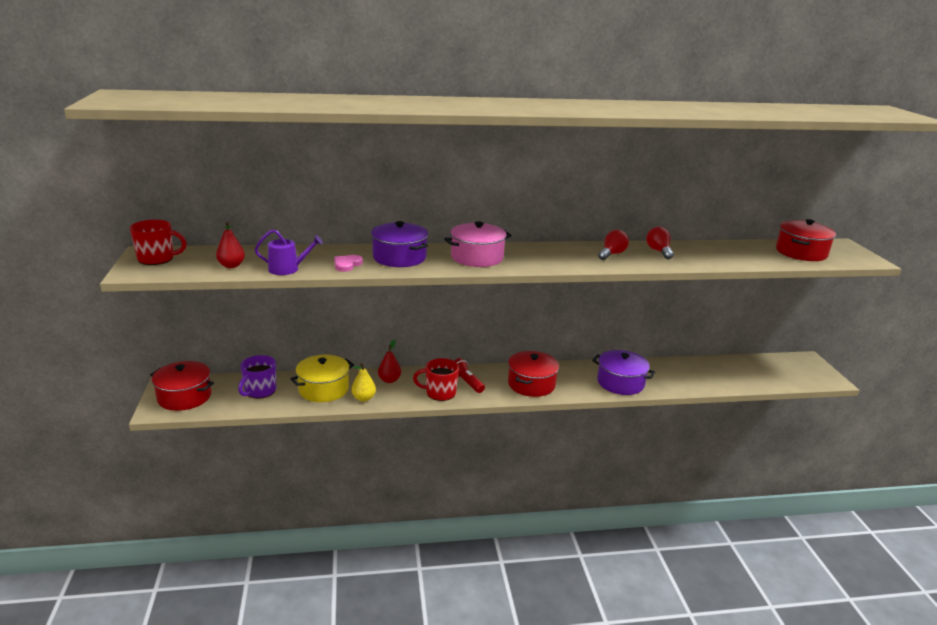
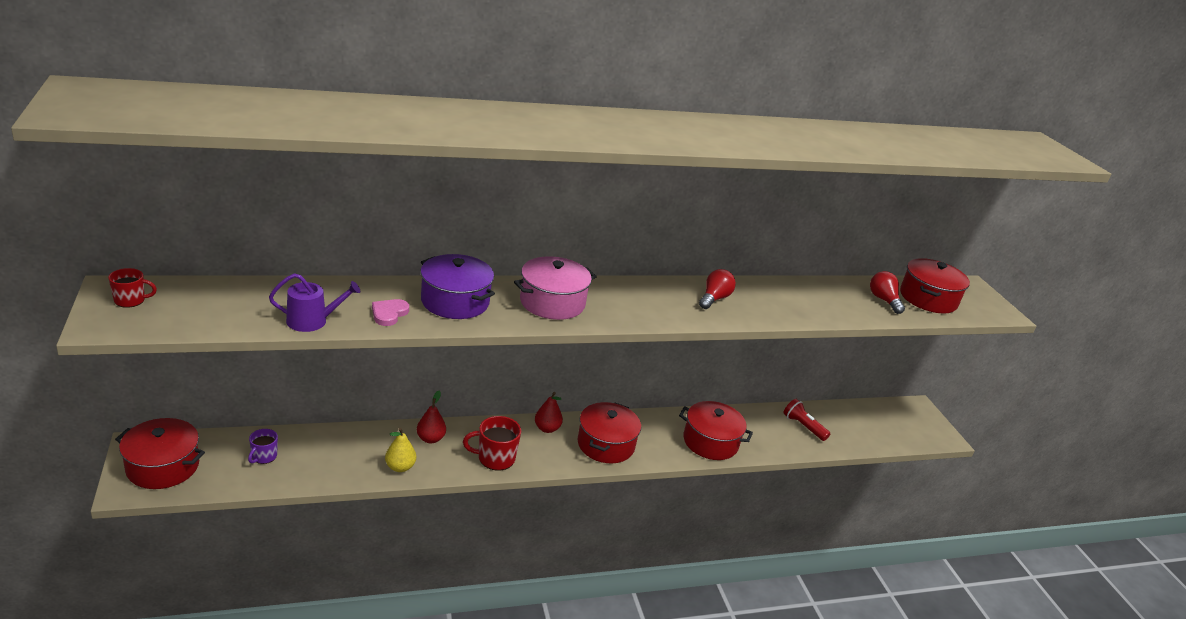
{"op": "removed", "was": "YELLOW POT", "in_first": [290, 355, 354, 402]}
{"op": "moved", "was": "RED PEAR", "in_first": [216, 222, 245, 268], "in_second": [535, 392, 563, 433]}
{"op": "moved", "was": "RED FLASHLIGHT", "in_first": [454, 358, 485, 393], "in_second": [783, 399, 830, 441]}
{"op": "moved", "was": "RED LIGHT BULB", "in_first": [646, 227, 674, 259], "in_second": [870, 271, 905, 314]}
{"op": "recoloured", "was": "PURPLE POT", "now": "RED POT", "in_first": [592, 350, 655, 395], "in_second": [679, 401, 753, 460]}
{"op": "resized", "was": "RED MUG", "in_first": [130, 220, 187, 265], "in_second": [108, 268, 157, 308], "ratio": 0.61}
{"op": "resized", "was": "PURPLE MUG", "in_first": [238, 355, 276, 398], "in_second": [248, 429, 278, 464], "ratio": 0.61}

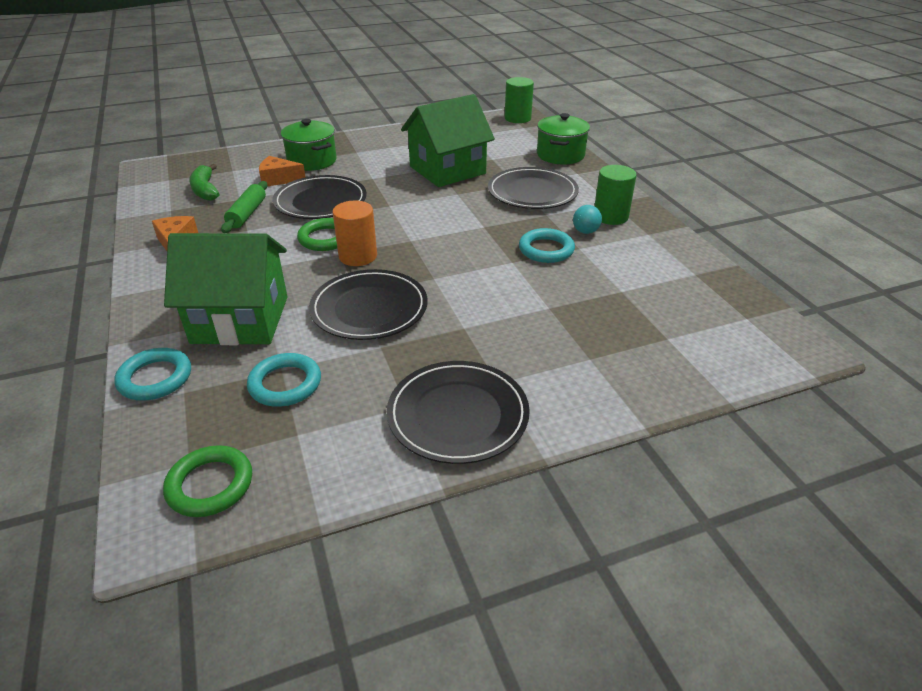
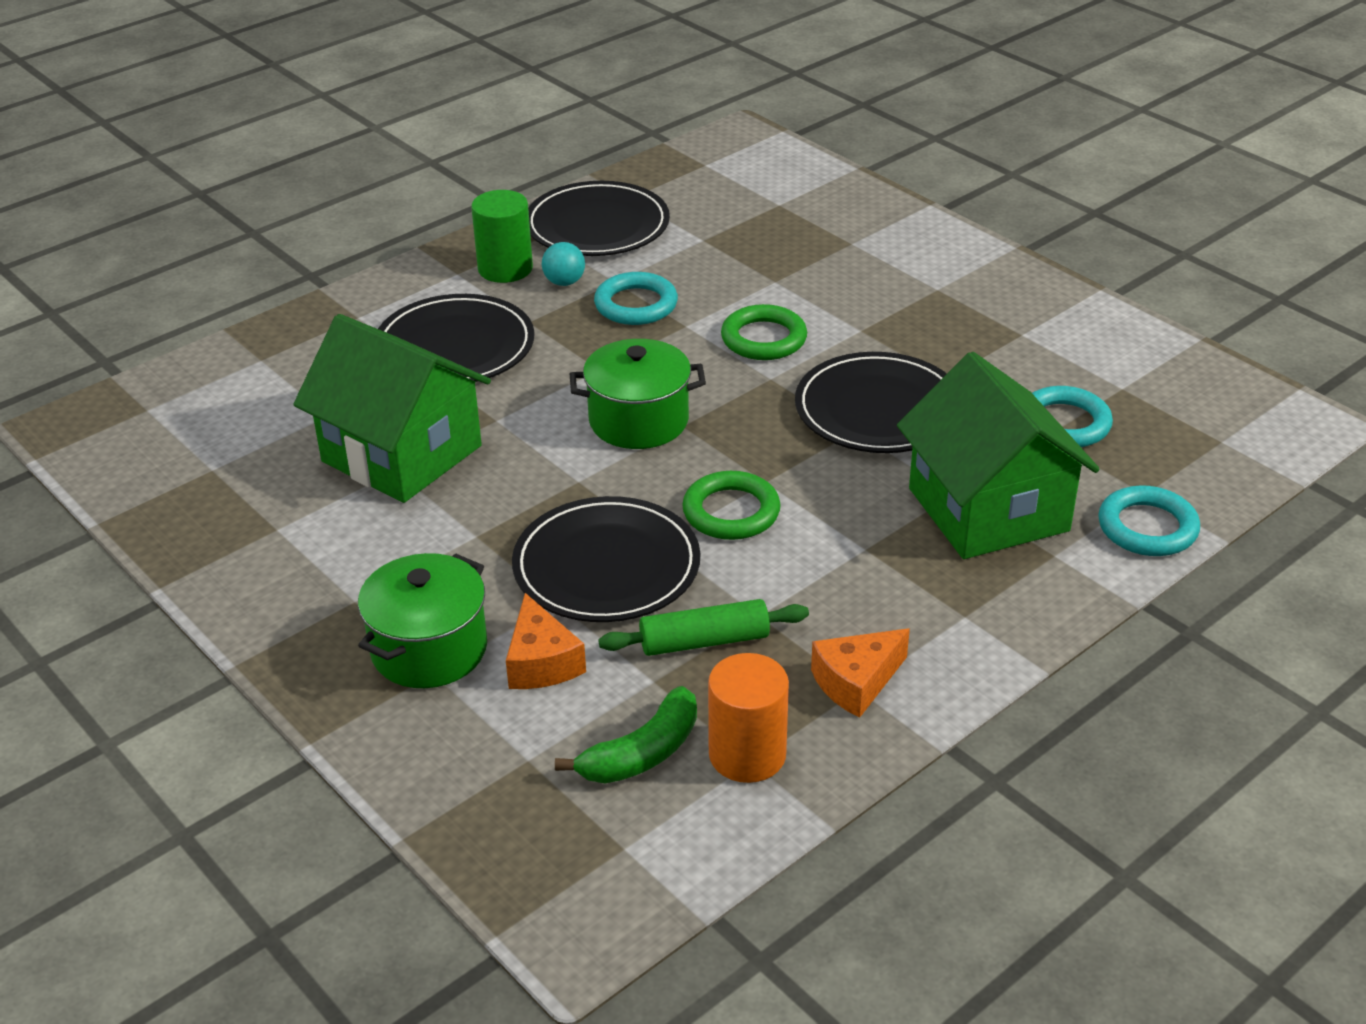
{"op": "removed", "was": "GREEN CYLINDER", "in_first": [505, 77, 534, 123]}
{"op": "moved", "was": "GREEN RING", "in_first": [163, 445, 252, 517], "in_second": [721, 304, 807, 360]}
{"op": "moved", "was": "ORANGE CYLINDER", "in_first": [332, 201, 377, 266], "in_second": [708, 653, 789, 783]}
{"op": "moved", "was": "BLACK PLATE", "in_first": [387, 361, 530, 464], "in_second": [528, 181, 670, 256]}
{"op": "moved", "was": "GREEN POT", "in_first": [537, 113, 590, 164], "in_second": [570, 339, 706, 449]}

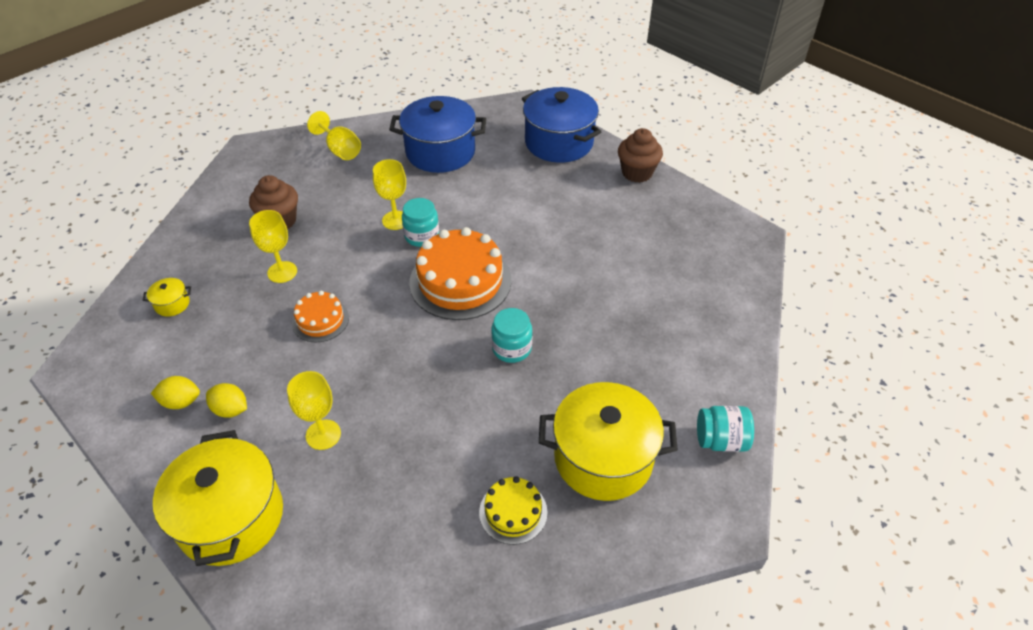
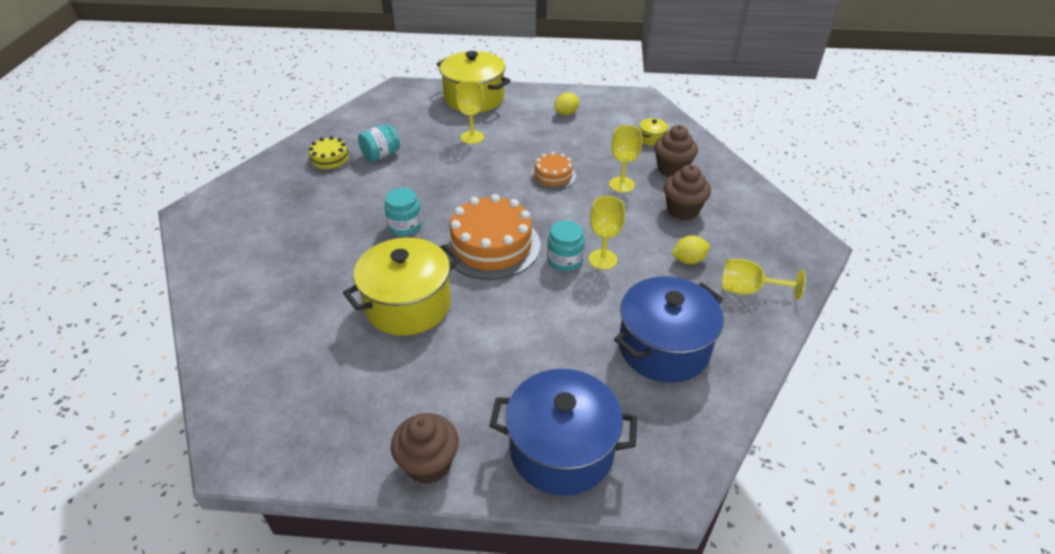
{"op": "added", "now": "BROWN CUPCAKE", "in_second": [654, 125, 698, 177]}
{"op": "moved", "was": "YELLOW LEMON", "in_first": [206, 383, 247, 418], "in_second": [671, 236, 710, 264]}
{"op": "moved", "was": "YELLOW POT", "in_first": [539, 382, 678, 501], "in_second": [343, 238, 461, 336]}
{"op": "moved", "was": "TURQUOISE JAR", "in_first": [697, 406, 754, 452], "in_second": [358, 124, 400, 162]}

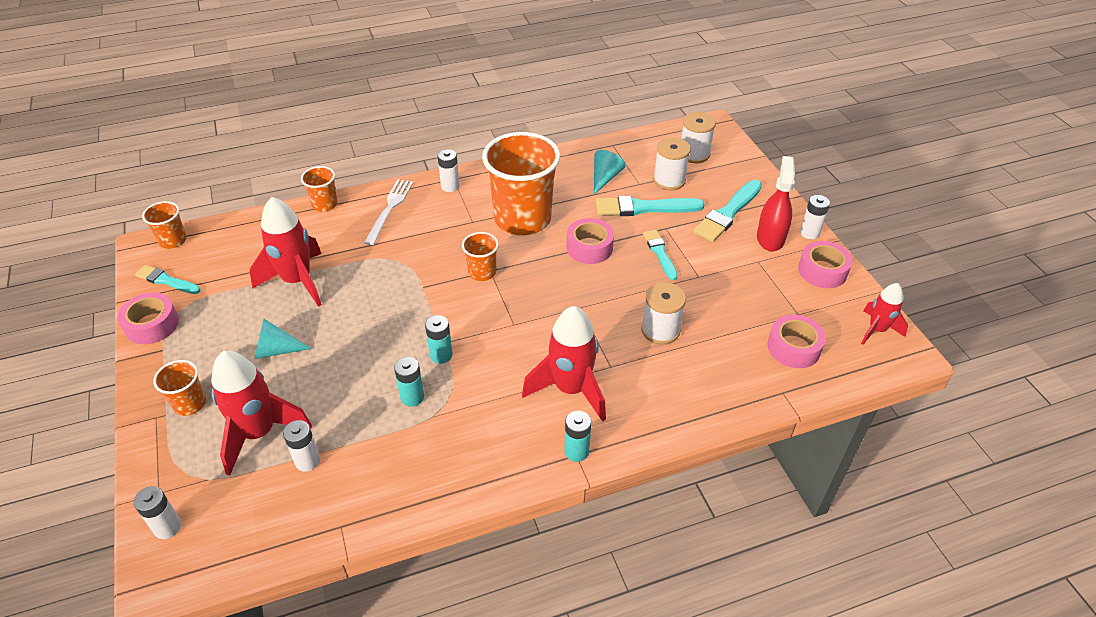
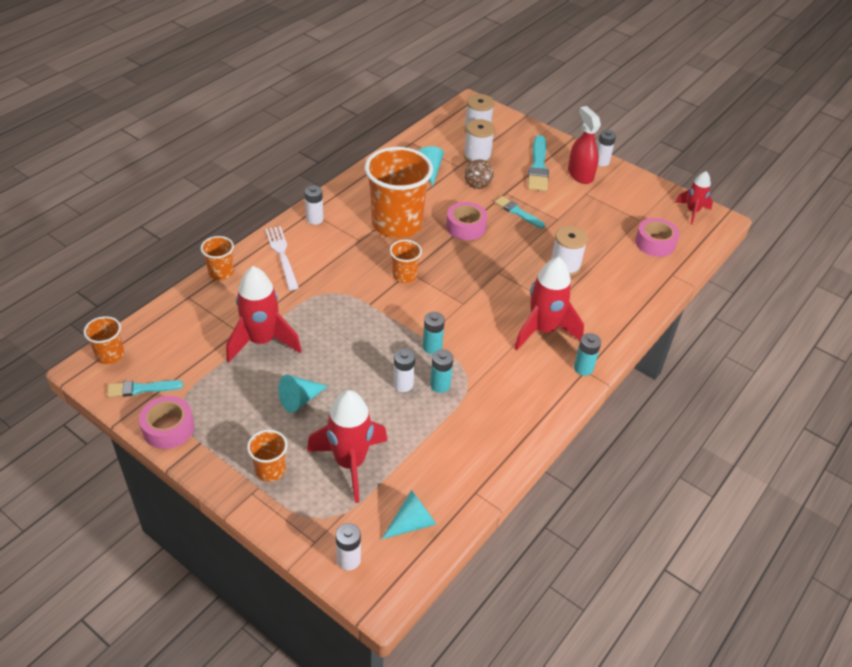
{"op": "removed", "was": "PINK TAPE", "in_first": [798, 241, 852, 288]}
{"op": "added", "now": "TURQUOISE CONE", "in_second": [381, 490, 437, 540]}
{"op": "moved", "was": "WHITE BATTERY", "in_first": [283, 420, 320, 472], "in_second": [393, 349, 415, 392]}
{"op": "replaced", "was": "TURQUOISE BRUSH", "now": "BROWN SPINNING TOP", "in_first": [596, 195, 705, 216], "in_second": [465, 159, 494, 189]}

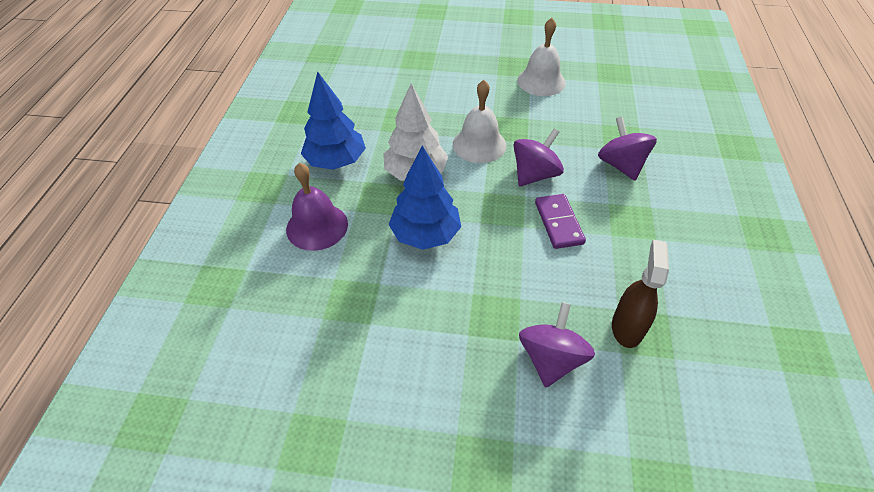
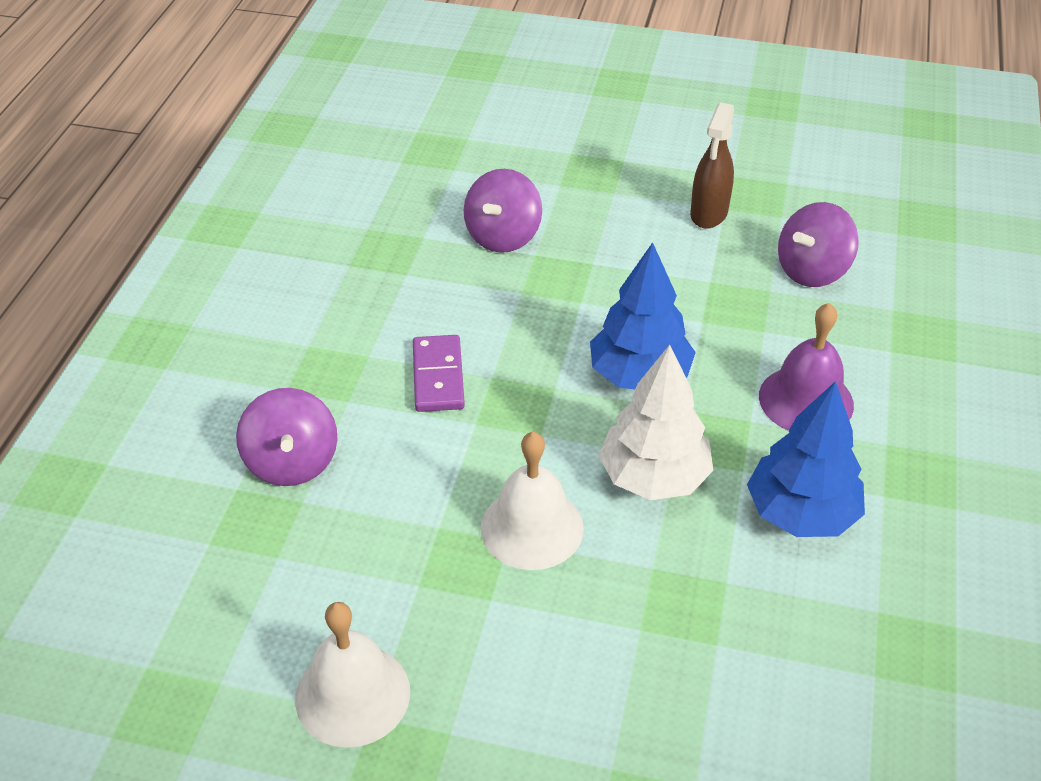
{"op": "moved", "was": "PURPLE SPINNING TOP", "in_first": [514, 128, 564, 187], "in_second": [778, 202, 859, 287]}
{"op": "moved", "was": "BROWN SPRAY BOTTLE", "in_first": [612, 239, 669, 348], "in_second": [690, 102, 734, 229]}

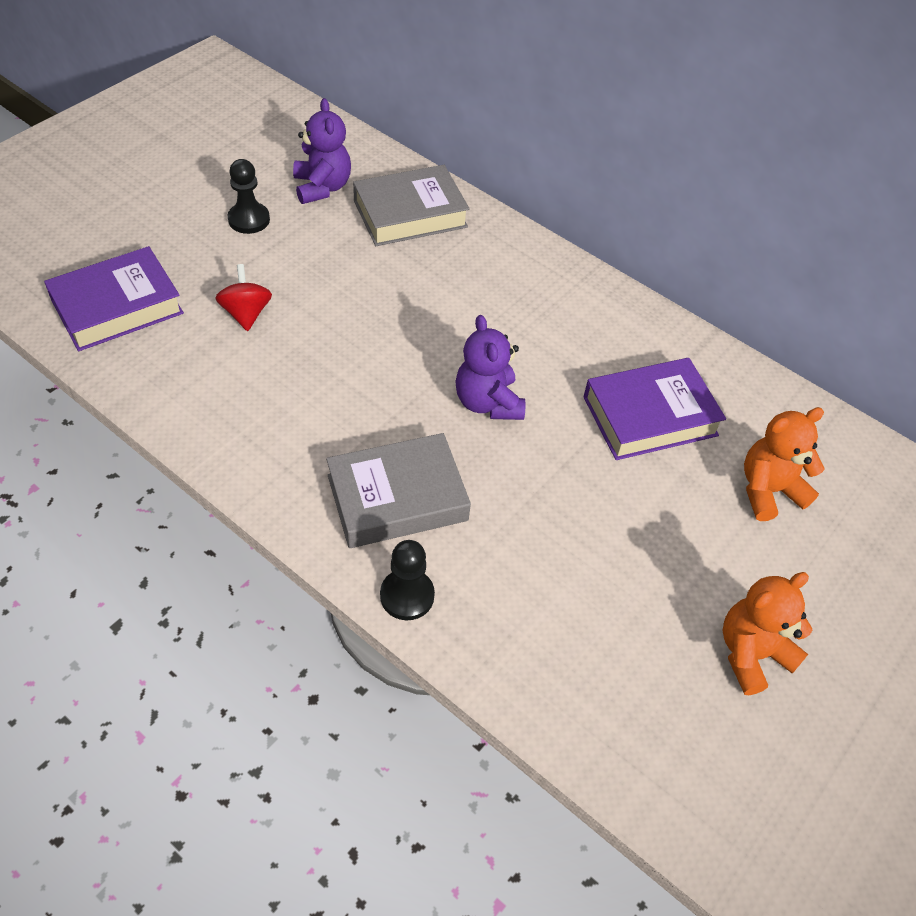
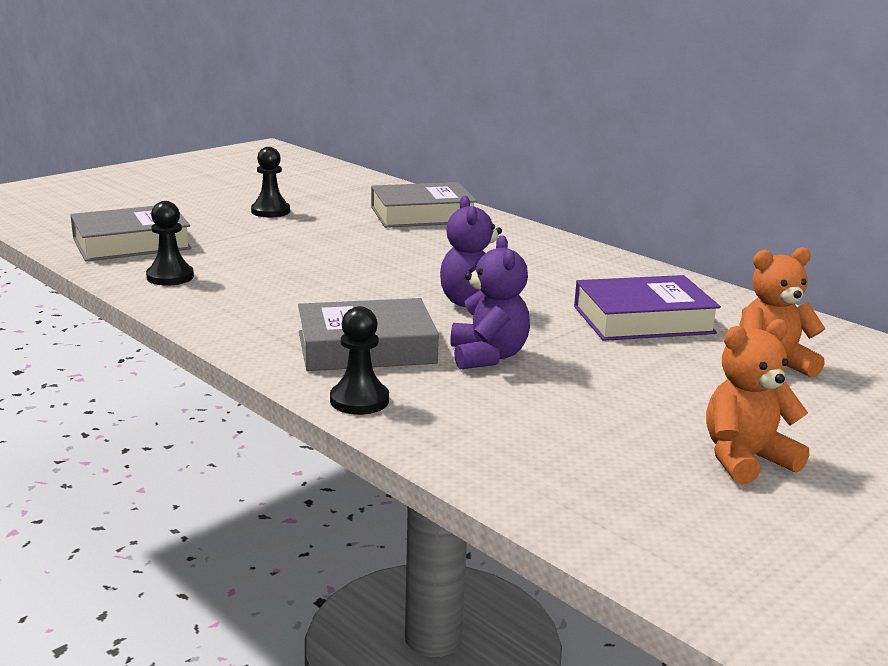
{"op": "removed", "was": "RED SPINNING TOP", "in_first": [215, 264, 272, 331]}
{"op": "added", "now": "BLACK PAWN", "in_second": [146, 201, 194, 286]}
{"op": "moved", "was": "PURPLE TEDDY BEAR", "in_first": [293, 98, 351, 204], "in_second": [450, 235, 530, 369]}
{"op": "recoloured", "was": "PURPLE BOOK", "now": "GREY BOOK", "in_first": [44, 246, 184, 351], "in_second": [71, 206, 192, 262]}

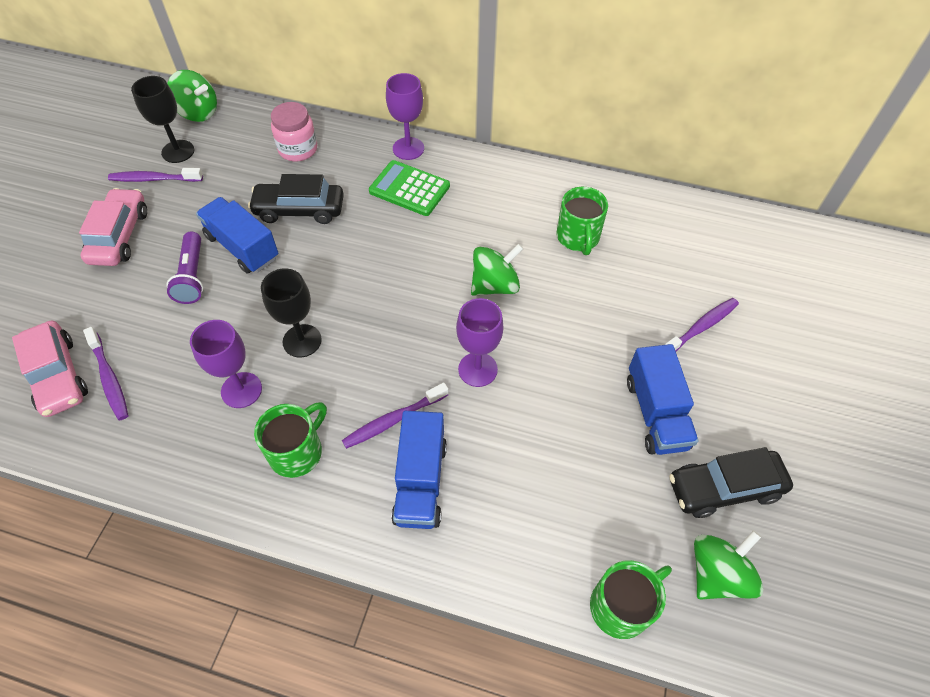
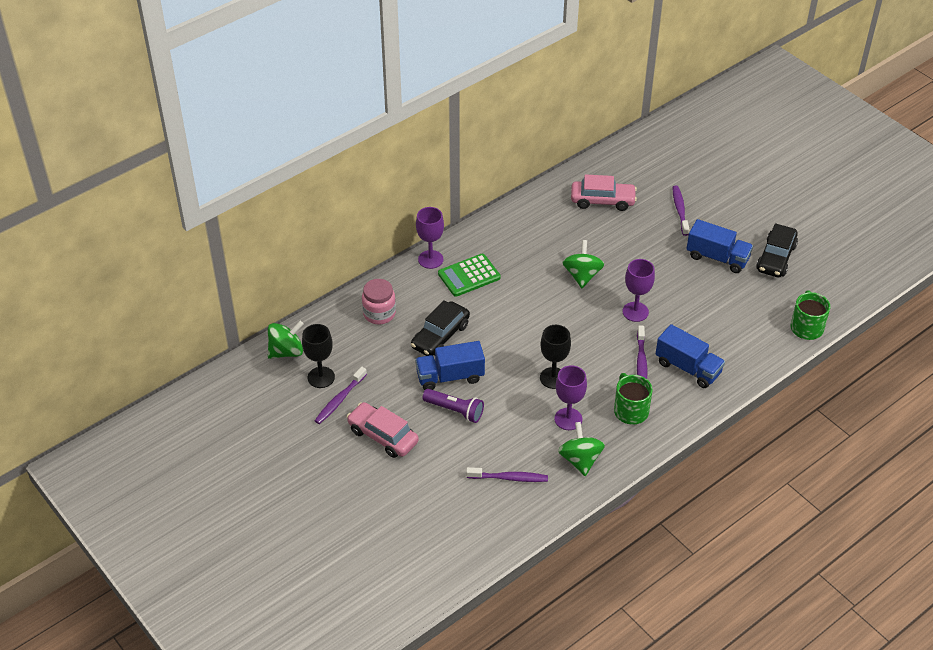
{"op": "removed", "was": "GREEN MUG", "in_first": [556, 187, 608, 255]}
{"op": "moved", "was": "PINK CAR", "in_first": [12, 320, 88, 417], "in_second": [571, 174, 637, 211]}
{"op": "moved", "was": "GREEN SPINNING TOP", "in_first": [694, 530, 763, 600], "in_second": [558, 422, 605, 476]}

